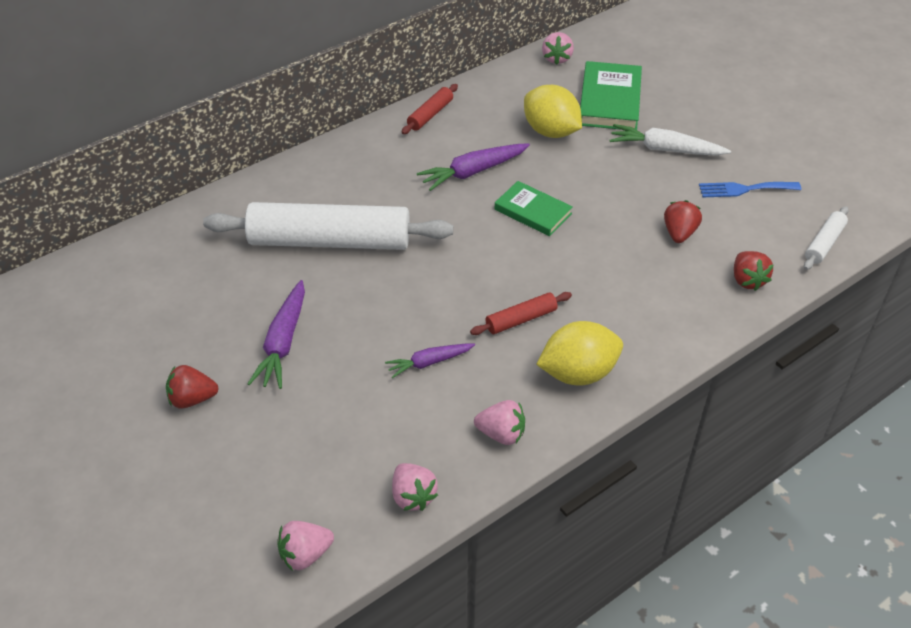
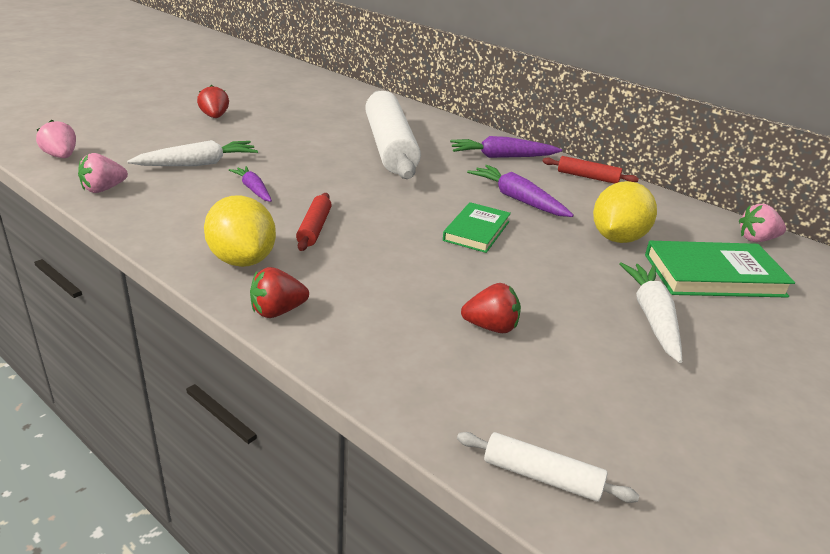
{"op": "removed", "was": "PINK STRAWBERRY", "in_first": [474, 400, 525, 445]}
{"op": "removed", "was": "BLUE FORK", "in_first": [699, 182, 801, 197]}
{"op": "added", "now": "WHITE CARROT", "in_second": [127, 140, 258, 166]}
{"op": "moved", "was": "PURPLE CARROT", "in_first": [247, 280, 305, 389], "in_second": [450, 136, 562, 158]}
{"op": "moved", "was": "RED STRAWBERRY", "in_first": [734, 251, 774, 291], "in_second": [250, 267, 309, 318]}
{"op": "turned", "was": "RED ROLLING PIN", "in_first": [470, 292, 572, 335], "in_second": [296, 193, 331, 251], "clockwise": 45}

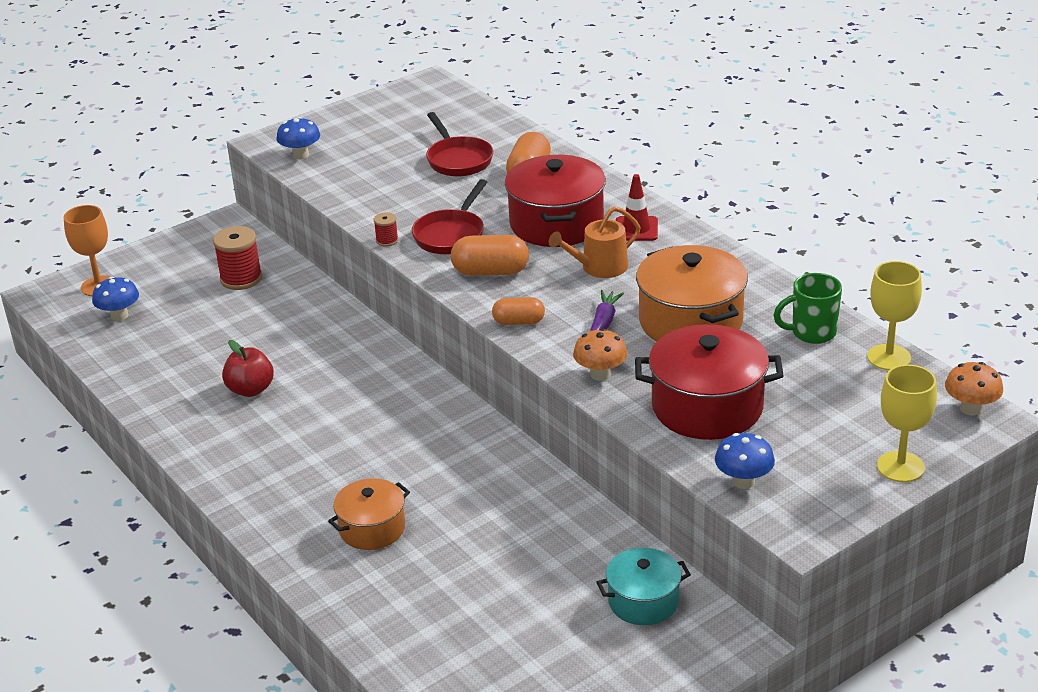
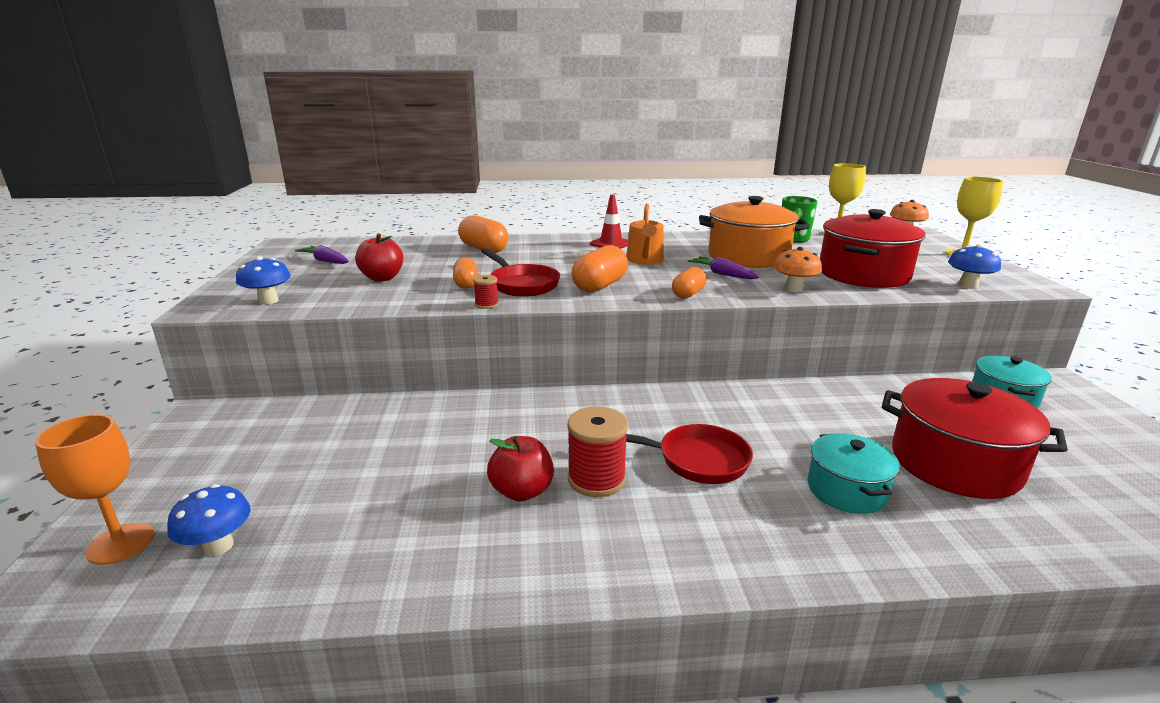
{"op": "added", "now": "PURPLE CARROT", "in_second": [295, 245, 349, 264]}
{"op": "added", "now": "RED APPLE", "in_second": [355, 233, 403, 282]}
{"op": "added", "now": "ORANGE CAPSULE", "in_second": [453, 257, 478, 289]}
{"op": "moved", "was": "RED SPOOL", "in_first": [213, 226, 262, 290], "in_second": [568, 406, 628, 497]}
{"op": "moved", "was": "RED PAN", "in_first": [426, 112, 493, 176], "in_second": [626, 424, 753, 484]}
{"op": "moved", "was": "RED POT", "in_first": [505, 155, 606, 247], "in_second": [882, 378, 1068, 499]}
{"op": "recoloured", "was": "ORANGE POT", "now": "TURQUOISE POT", "in_first": [328, 478, 410, 550], "in_second": [808, 433, 900, 514]}

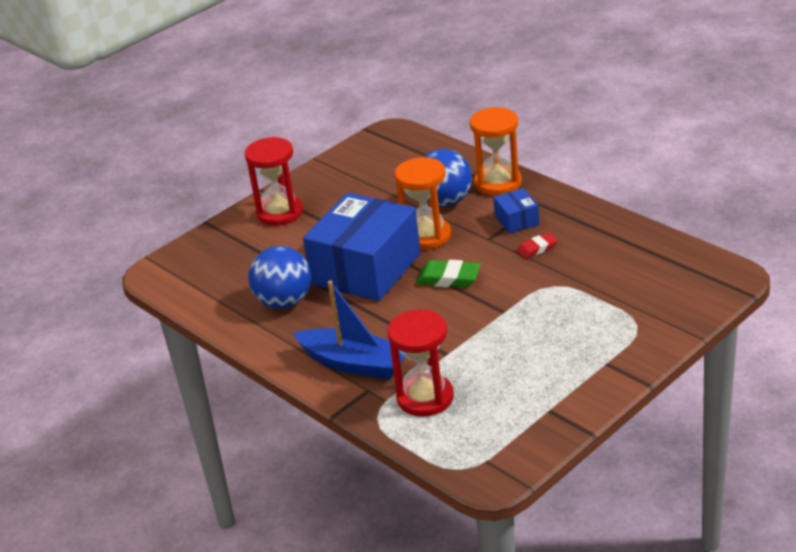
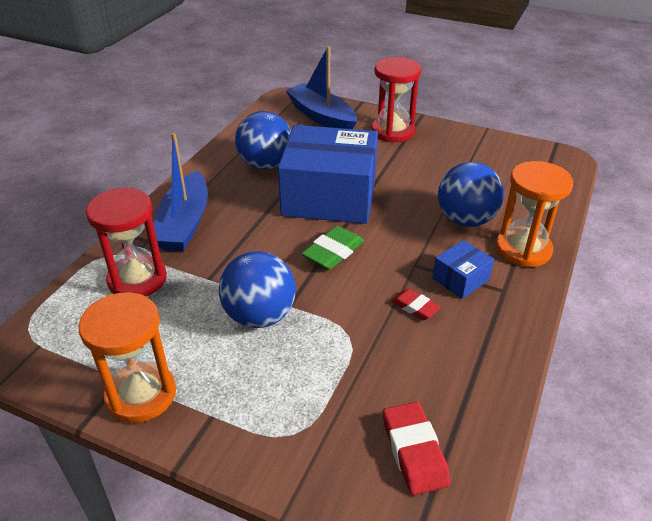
{"op": "added", "now": "BLUE BALL", "in_second": [219, 251, 296, 328]}
{"op": "added", "now": "BLUE BOAT", "in_second": [286, 46, 357, 129]}
{"op": "added", "now": "RED ERASER", "in_second": [383, 402, 450, 496]}
{"op": "moved", "was": "ORANGE HOURGLASS", "in_first": [395, 157, 451, 250], "in_second": [78, 292, 176, 423]}
{"op": "turned", "was": "GREEN ERASER", "in_first": [416, 260, 481, 288], "in_second": [301, 226, 364, 270], "clockwise": 45}

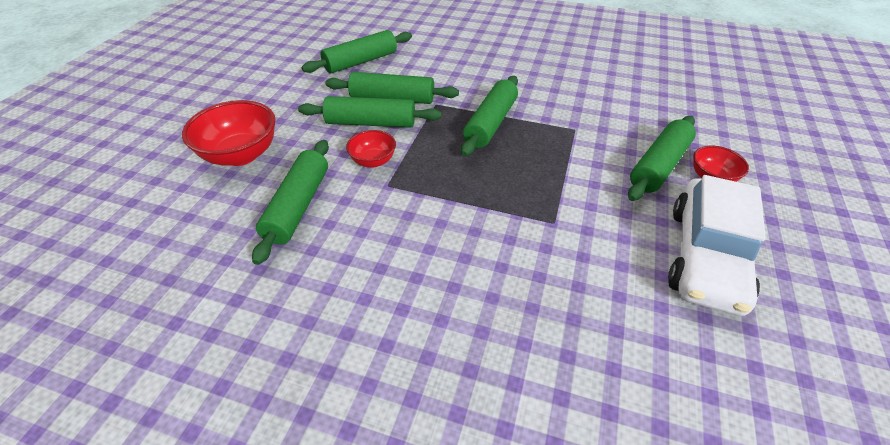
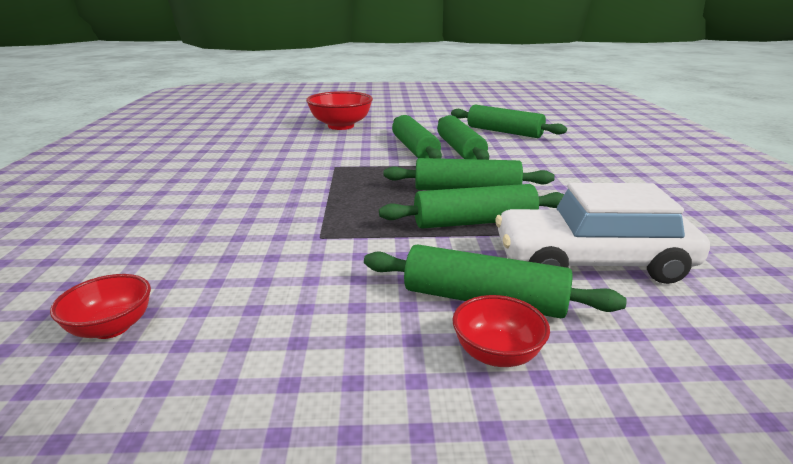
{"op": "moved", "was": "GREEN ROLLING PIN", "in_first": [252, 140, 329, 265], "in_second": [379, 184, 564, 229]}
{"op": "moved", "was": "RED BOWL", "in_first": [346, 130, 396, 168], "in_second": [50, 274, 151, 339]}
{"op": "moved", "was": "WHITE CAR", "in_first": [668, 175, 766, 316], "in_second": [495, 183, 710, 284]}

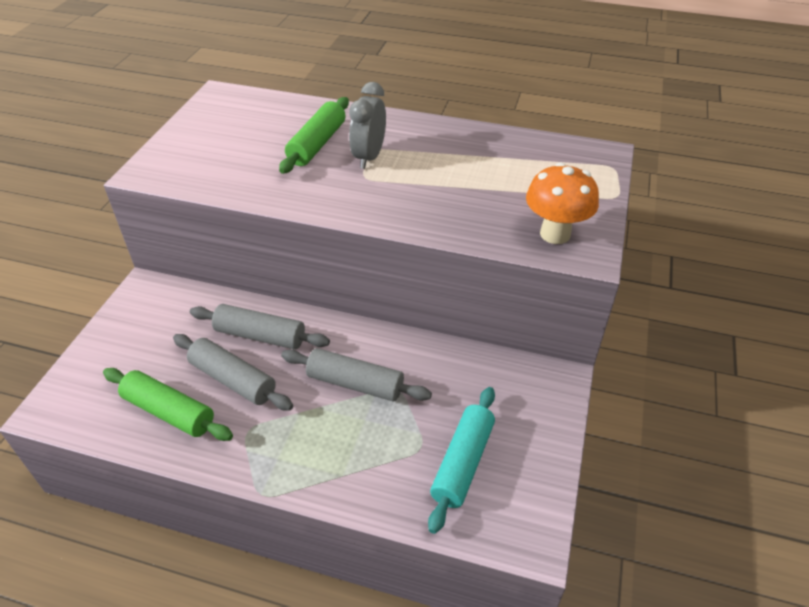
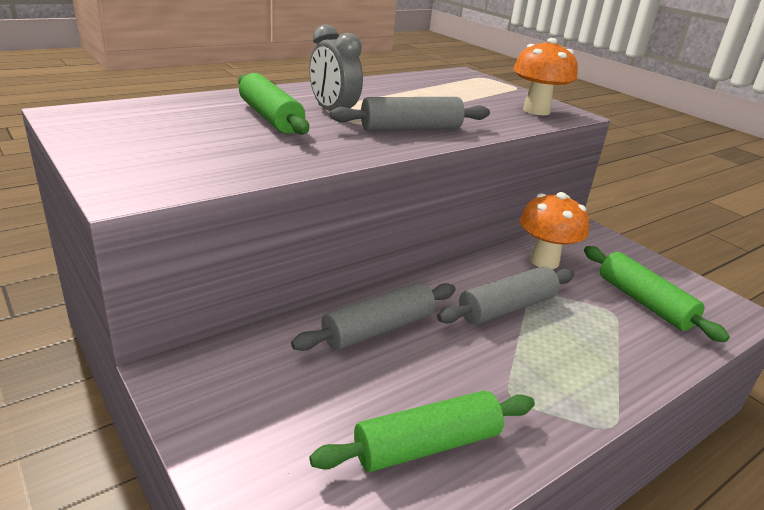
{"op": "added", "now": "ORANGE MUSHROOM", "in_second": [520, 192, 589, 269]}
{"op": "moved", "was": "GREY ROLLING PIN", "in_first": [173, 334, 293, 411], "in_second": [330, 97, 490, 131]}
{"op": "recoloured", "was": "TURQUOISE ROLLING PIN", "now": "GREEN ROLLING PIN", "in_first": [428, 387, 495, 534], "in_second": [584, 246, 730, 342]}

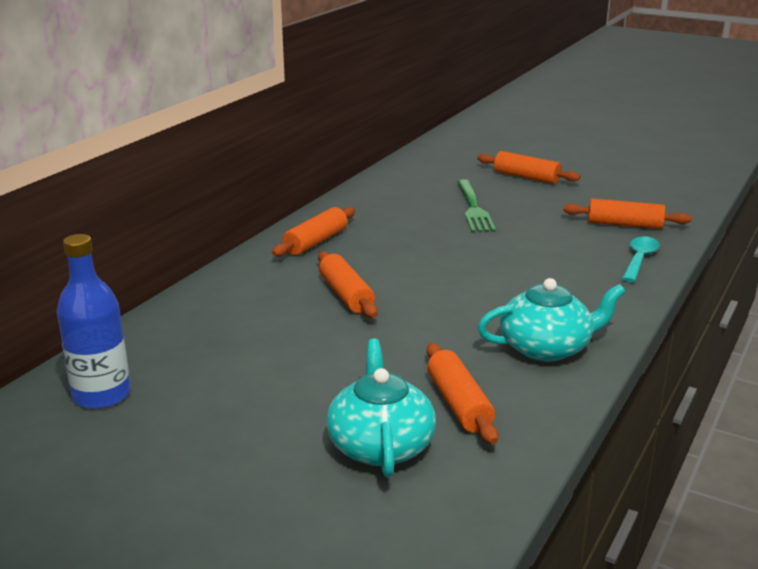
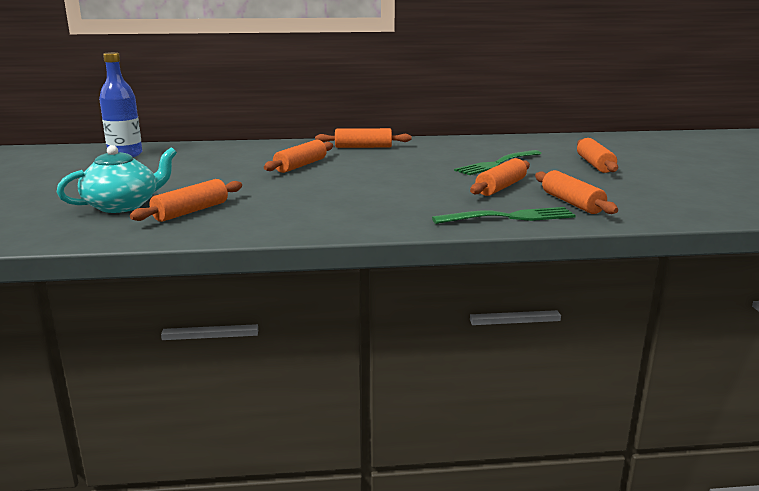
{"op": "removed", "was": "TURQUOISE TEAPOT", "in_first": [478, 278, 626, 362]}
{"op": "added", "now": "ORANGE ROLLING PIN", "in_second": [470, 158, 530, 196]}
{"op": "replaced", "was": "TURQUOISE SPOON", "now": "GREEN FORK", "in_first": [622, 236, 660, 282], "in_second": [432, 207, 576, 224]}

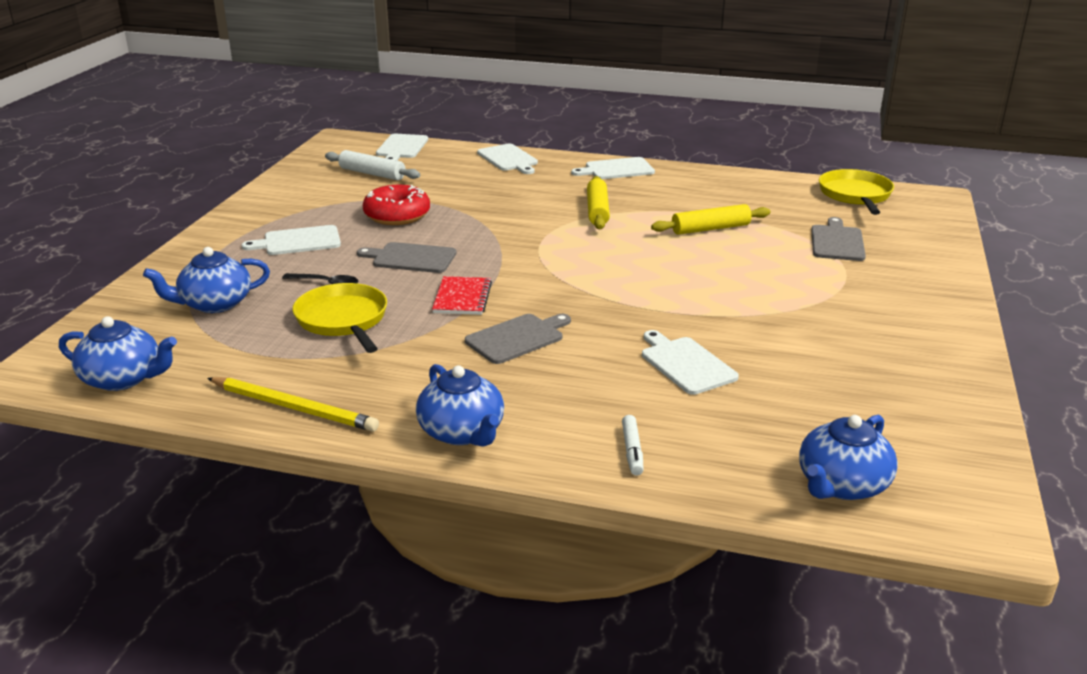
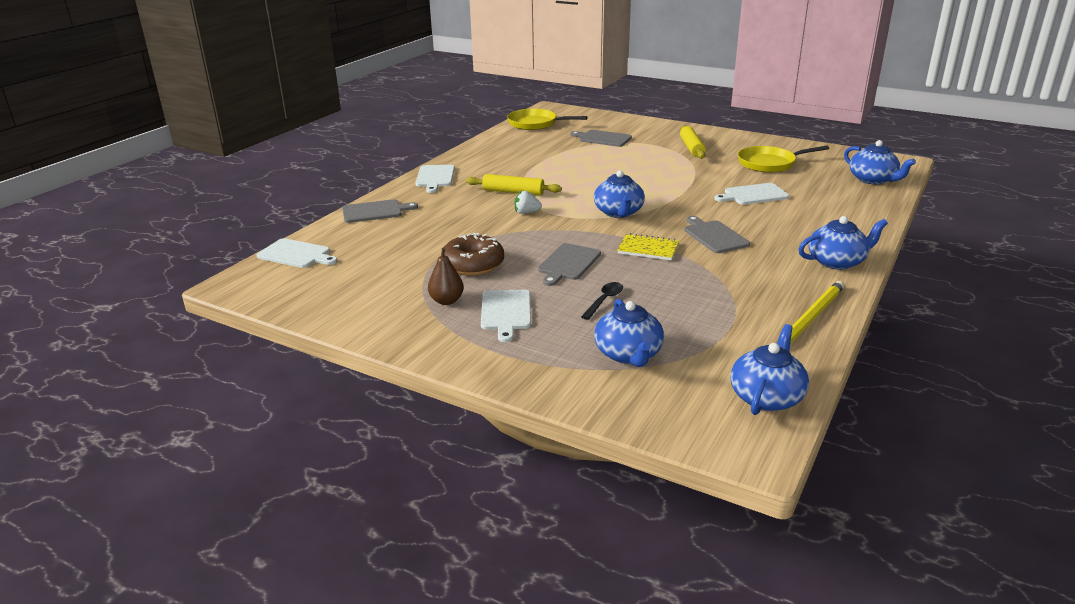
{"op": "removed", "was": "WHITE ROLLING PIN", "in_first": [325, 150, 420, 180]}
{"op": "removed", "was": "WHITE MARKER", "in_first": [622, 415, 644, 476]}
{"op": "added", "now": "BROWN PEAR", "in_second": [428, 248, 464, 305]}
{"op": "added", "now": "WHITE STRAWBERRY", "in_second": [515, 191, 542, 214]}
{"op": "added", "now": "BLUE TEAPOT", "in_second": [594, 170, 645, 218]}
{"op": "moved", "was": "YELLOW PAN", "in_first": [293, 283, 387, 353], "in_second": [738, 146, 829, 172]}
{"op": "moved", "was": "YELLOW ROLLING PIN", "in_first": [651, 204, 771, 235], "in_second": [680, 125, 706, 159]}
{"op": "recoloured", "was": "RED DONUT", "now": "BROWN DONUT", "in_first": [363, 184, 430, 225], "in_second": [441, 233, 504, 276]}
{"op": "recoloured", "was": "RED NOTEBOOK", "now": "YELLOW NOTEBOOK", "in_first": [432, 276, 492, 315], "in_second": [617, 233, 679, 261]}
{"op": "recoloured", "was": "WHITE CUTTING BOARD", "now": "GREY CUTTING BOARD", "in_first": [477, 144, 538, 174], "in_second": [342, 199, 418, 223]}

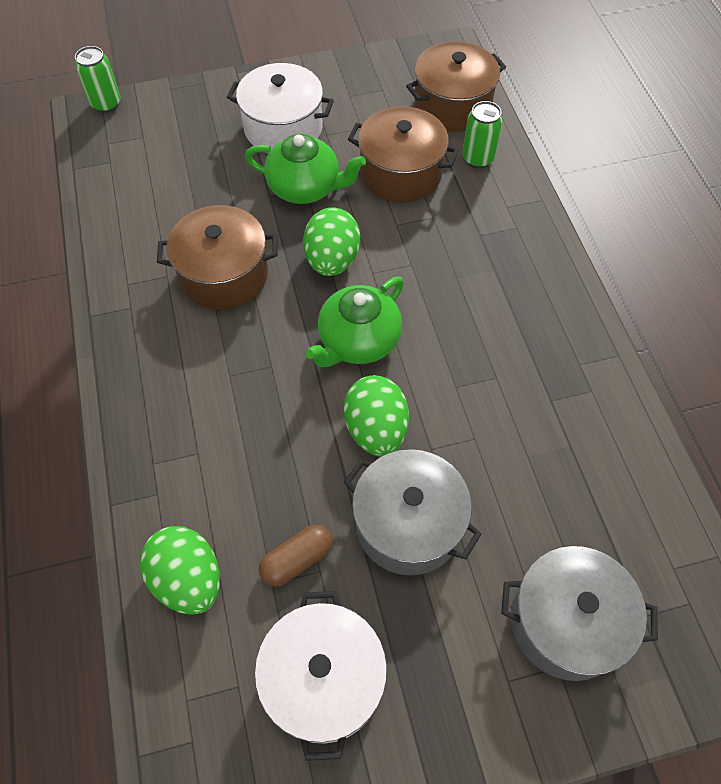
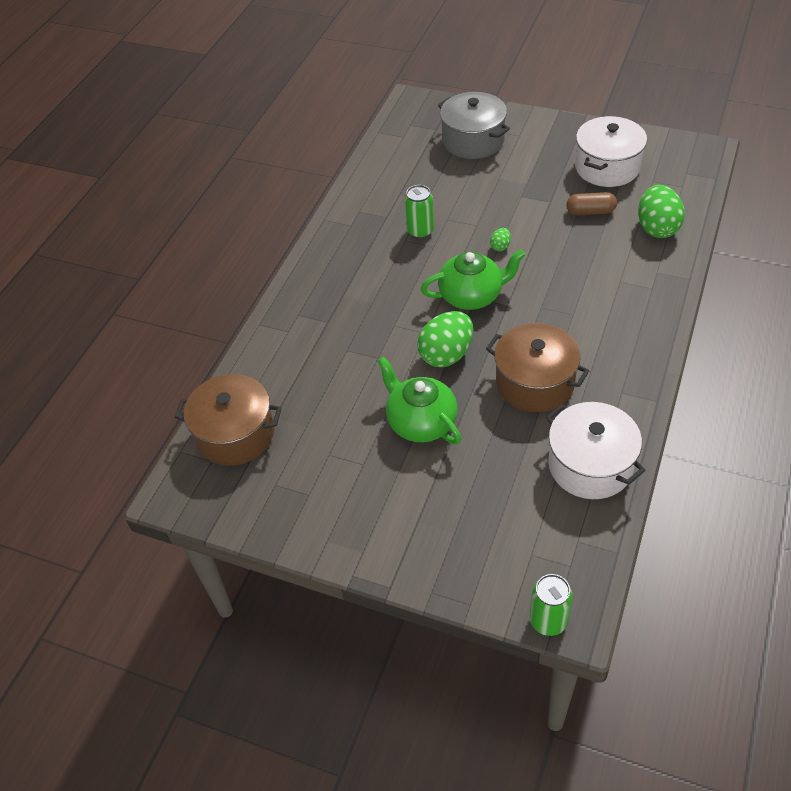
{"op": "removed", "was": "GREY POT", "in_first": [344, 449, 482, 575]}
{"op": "removed", "was": "BROWN POT", "in_first": [348, 106, 459, 203]}
{"op": "moved", "was": "WHITE POT", "in_first": [227, 63, 334, 153], "in_second": [546, 402, 646, 499]}
{"op": "moved", "was": "GREEN CAN", "in_first": [462, 101, 503, 169], "in_second": [405, 185, 434, 239]}
{"op": "resized", "was": "GREEN EGG", "in_first": [343, 375, 409, 456], "in_second": [490, 228, 511, 251], "ratio": 0.45}

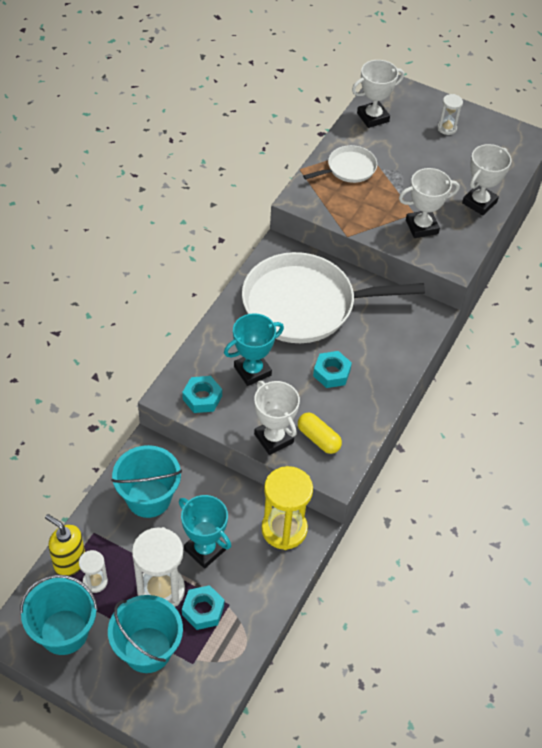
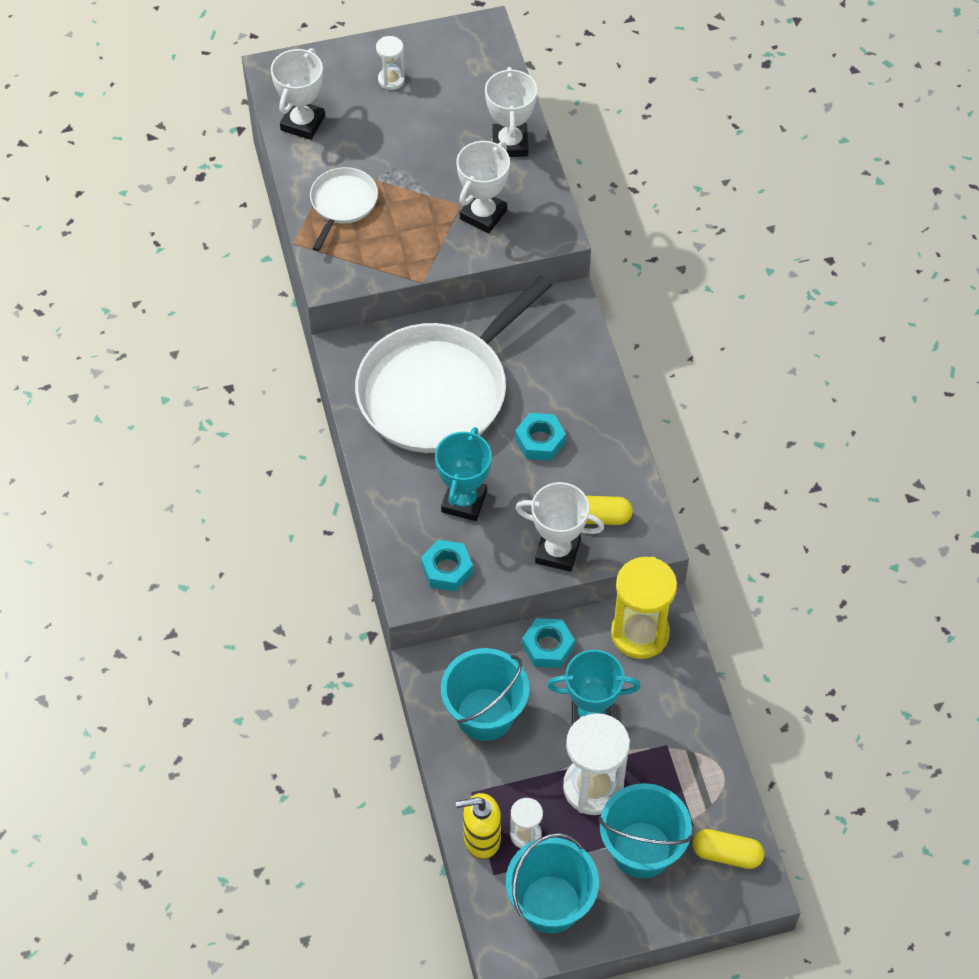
{"op": "added", "now": "YELLOW CAPSULE", "in_second": [693, 829, 764, 869]}
{"op": "moved", "was": "TURQUOISE NUT", "in_first": [182, 585, 224, 630], "in_second": [522, 618, 575, 668]}

